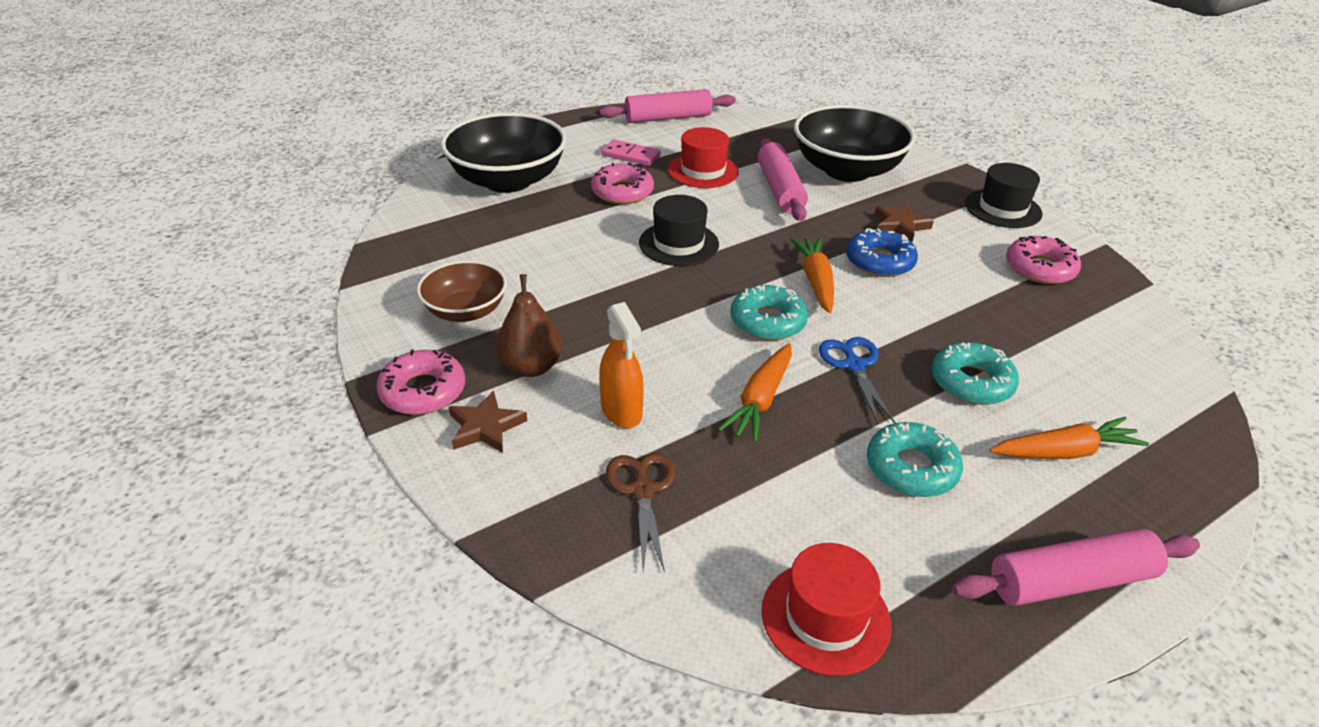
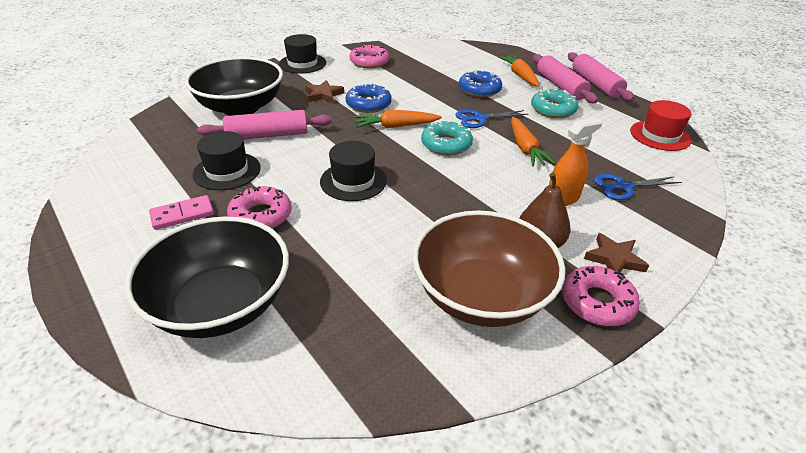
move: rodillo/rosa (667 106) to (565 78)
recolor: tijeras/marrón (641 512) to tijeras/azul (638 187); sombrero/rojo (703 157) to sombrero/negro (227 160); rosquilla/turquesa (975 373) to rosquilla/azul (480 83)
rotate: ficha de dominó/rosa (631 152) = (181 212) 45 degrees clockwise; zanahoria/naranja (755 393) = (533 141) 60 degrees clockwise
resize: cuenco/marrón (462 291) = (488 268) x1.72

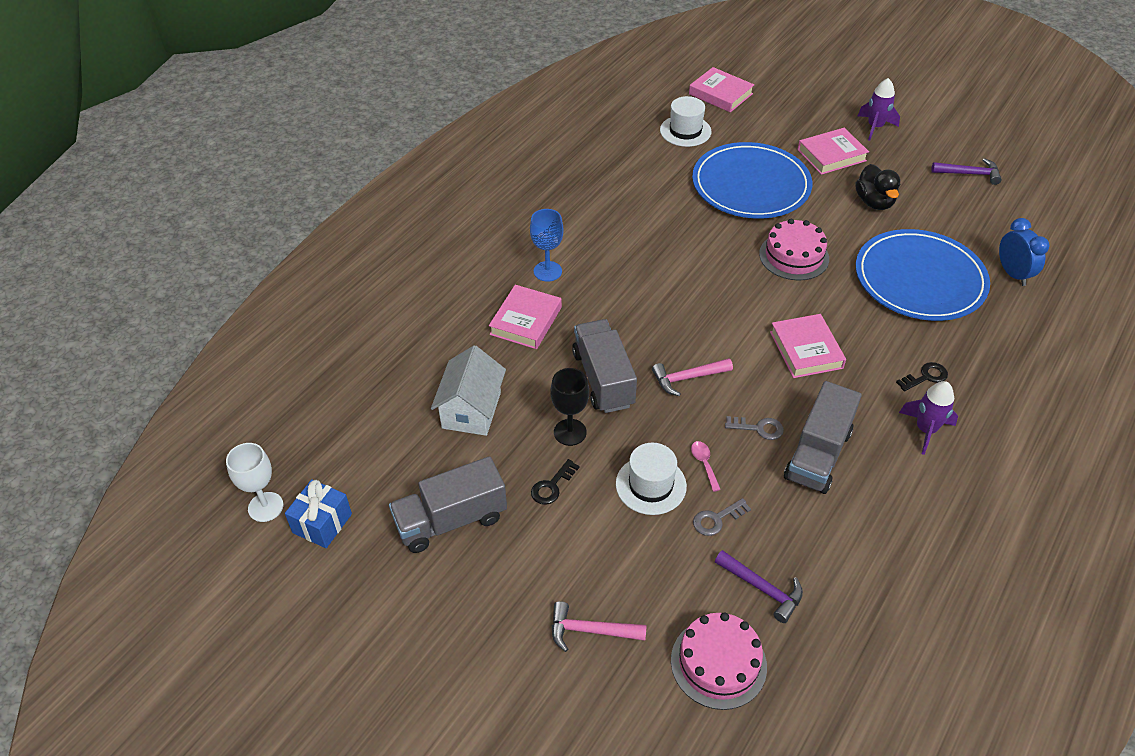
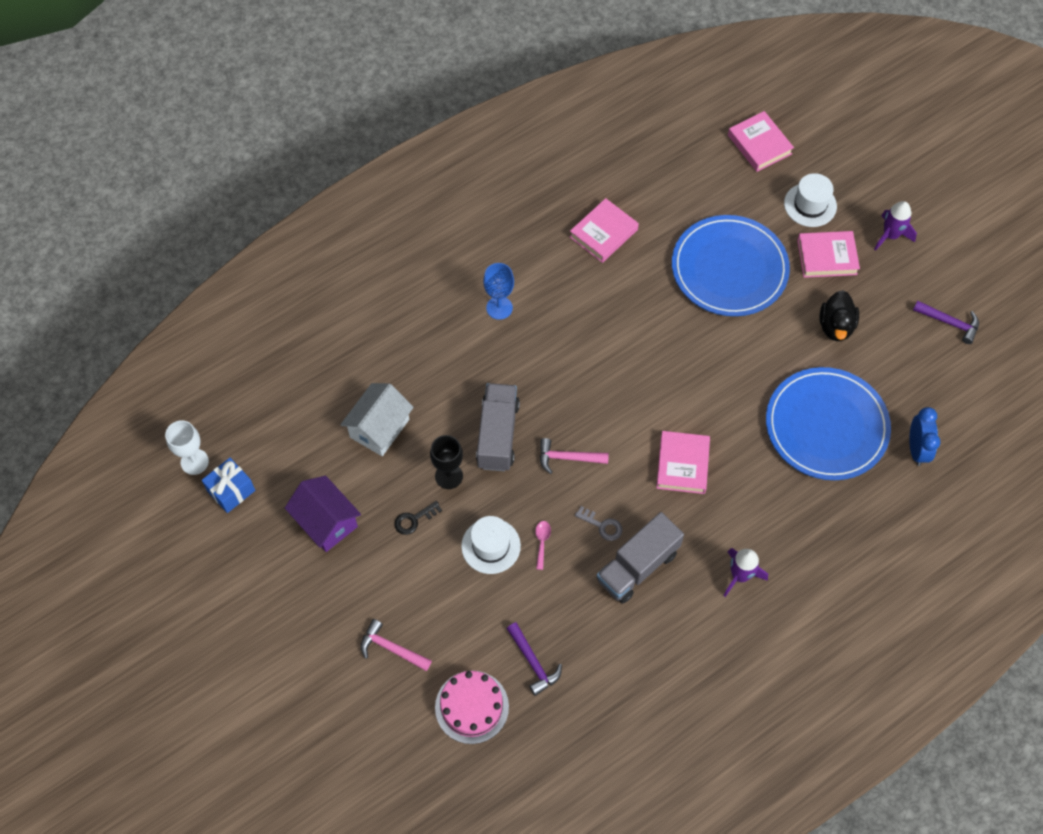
delete: llave/gris (722 517); tarta/rosa (794 250); llave/negro (922 376)
move: libro/rosa (525 317) to (604 230); sombrero/blanco (686 121) to (810 200)
replace: camión/gris (448 504) to casa/morado (323 514)

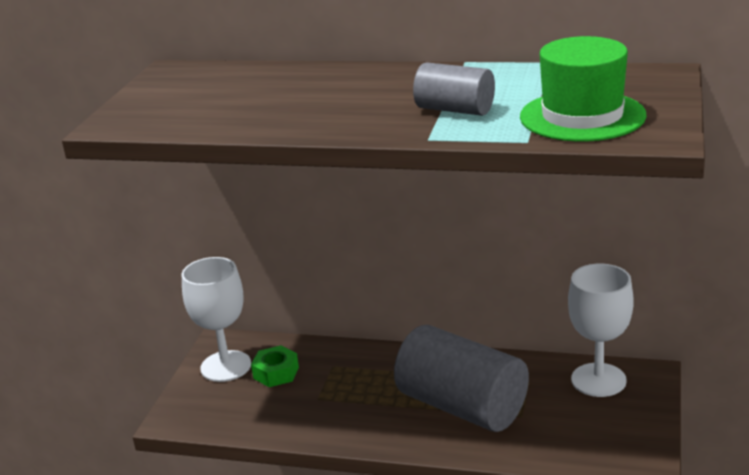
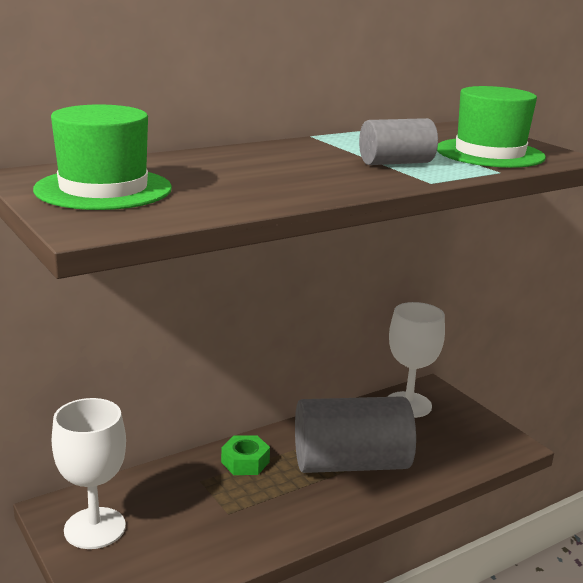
insert: sombrero/verde (102 157)
move: tuerca/verde (275 366) to (245 455)

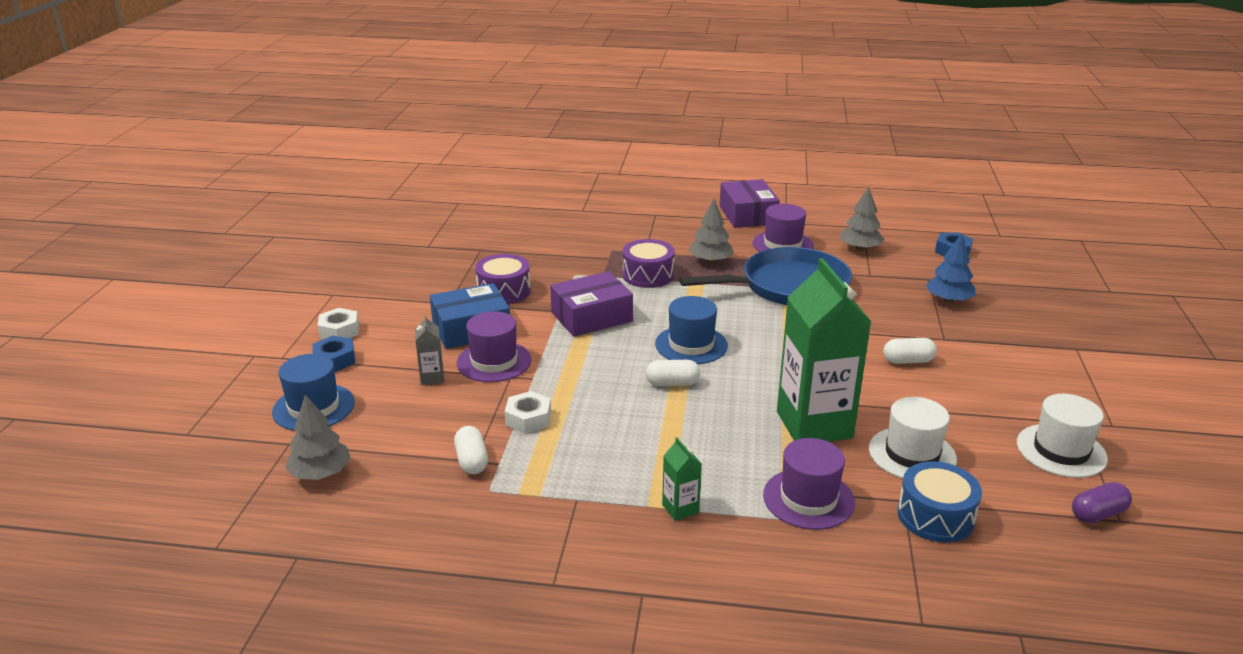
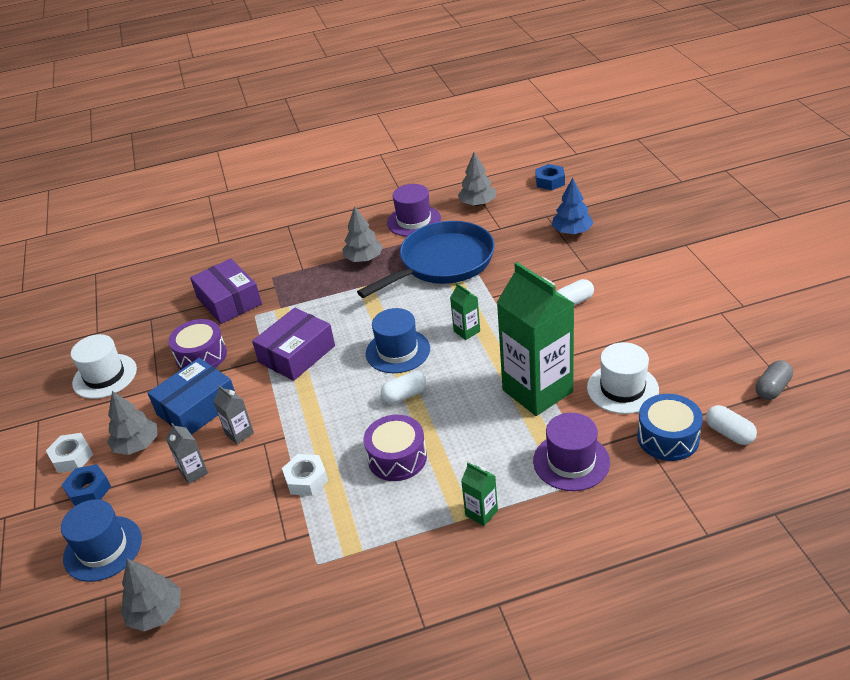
insert: árbol/gris (132 423); cartón de leche/verde (465 311)
move: cápsula/blanco (471 450) to (731 425); tambor/morado (649 263) to (395 448); caja/morado (750 203) to (226 291); sombrero/blanco (1062 436) to (104 366)
replace: sombrero/morado (494 346) to cartón de leche/gris (233 414)
recolor: cápsula/morado (1102 502) to cápsula/gris (774 380)

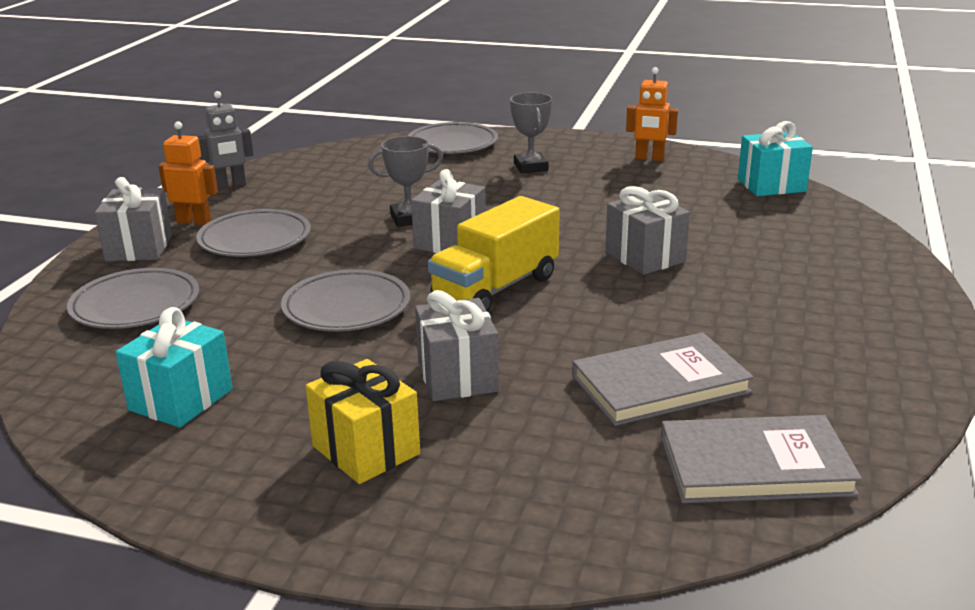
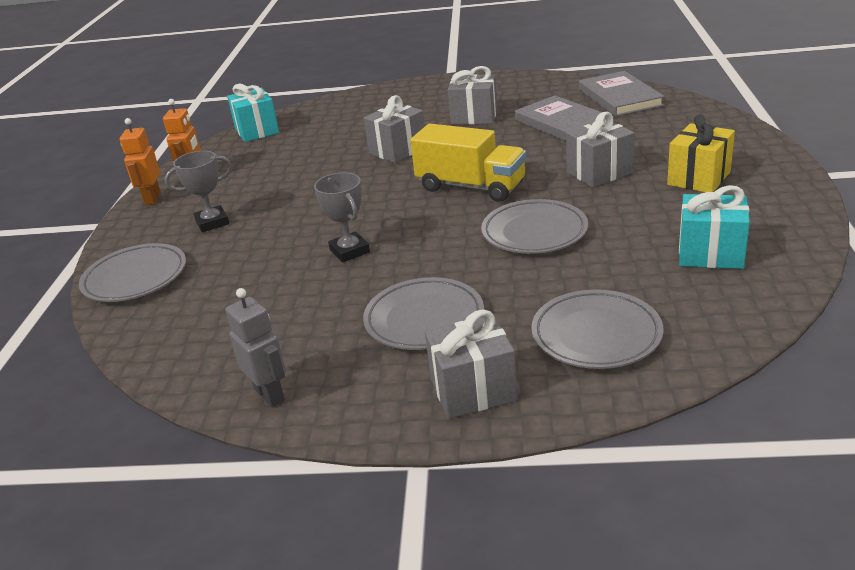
move: robot/naranja (188 173) to (140 161); regalo/gris (448 211) to (472 95)

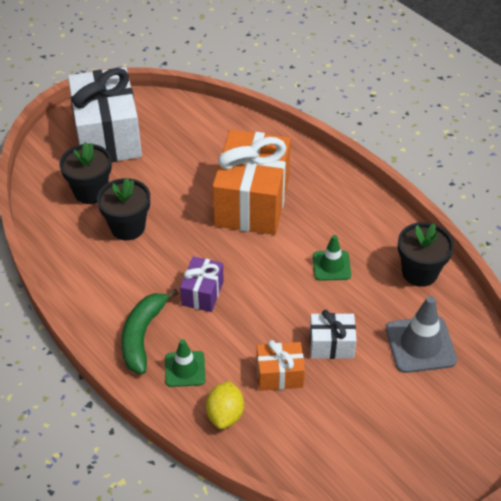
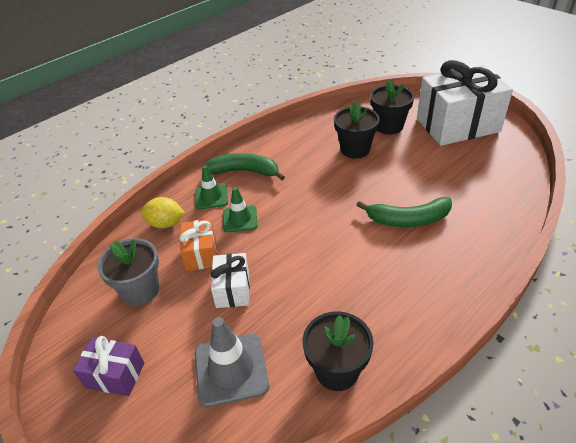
insert: maceta/gris (128 272)
move: regalo/morado (202 284) to (108 366); cono de tráfico/verde (332 258) to (240 209)
replace: regalo/naranja (251 182) to plátano/verde (404 212)

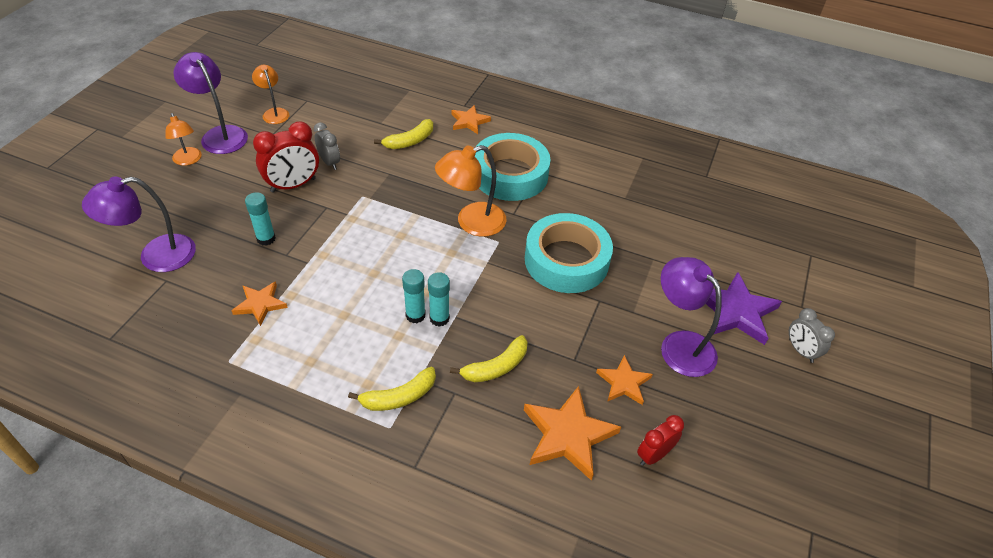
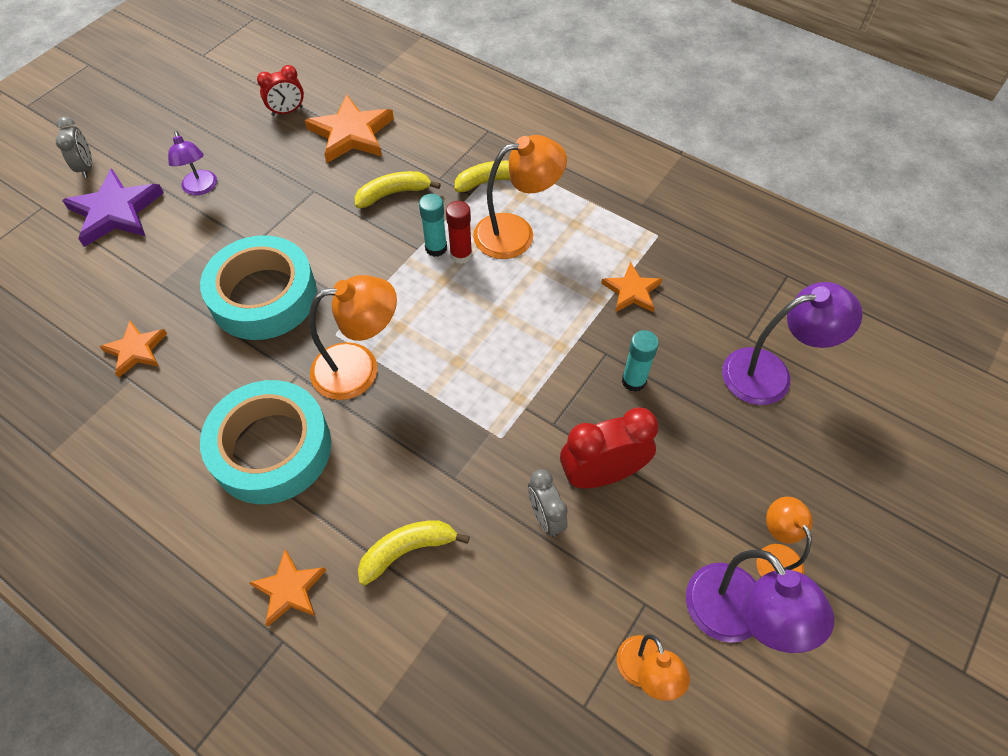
insert: lámpara/naranja (520 197)
move: estrella/naranja (624 380) to (133 349)
recolor: barra de pegamento/turquesa (414 296) to barra de pegamento/rojo (459 232)
resize: lámpara/morado (691 317) = (192 163) x0.61

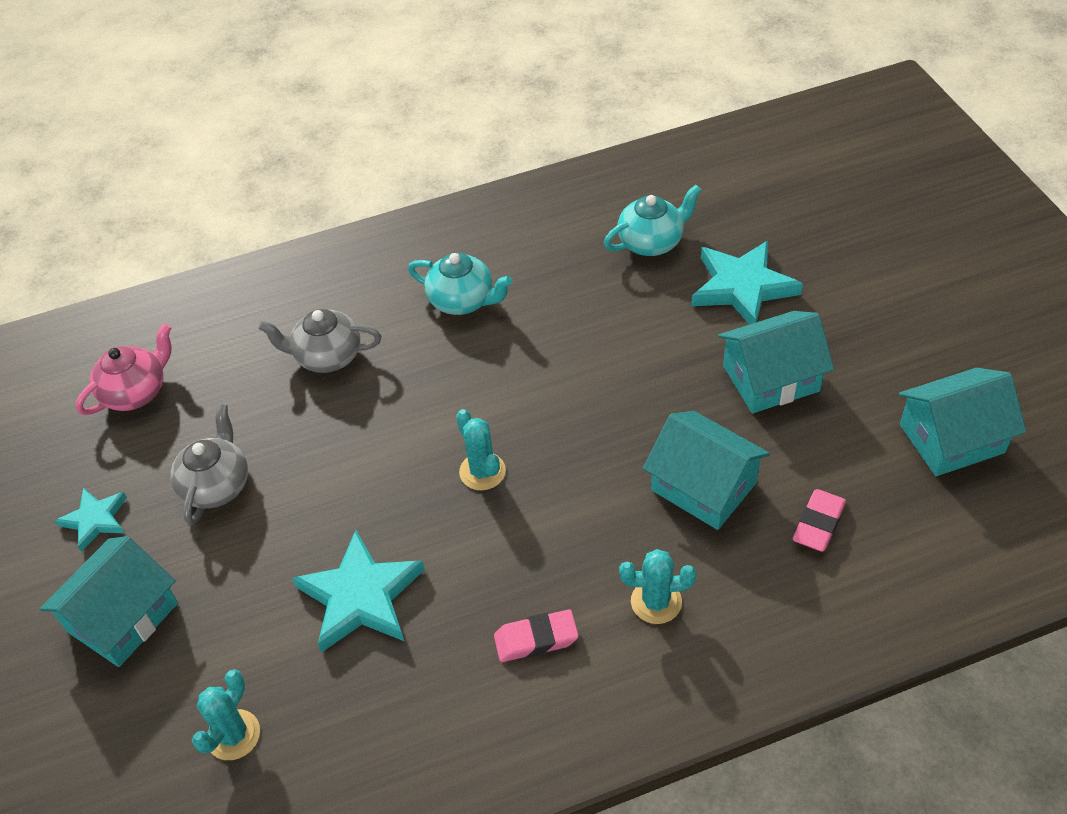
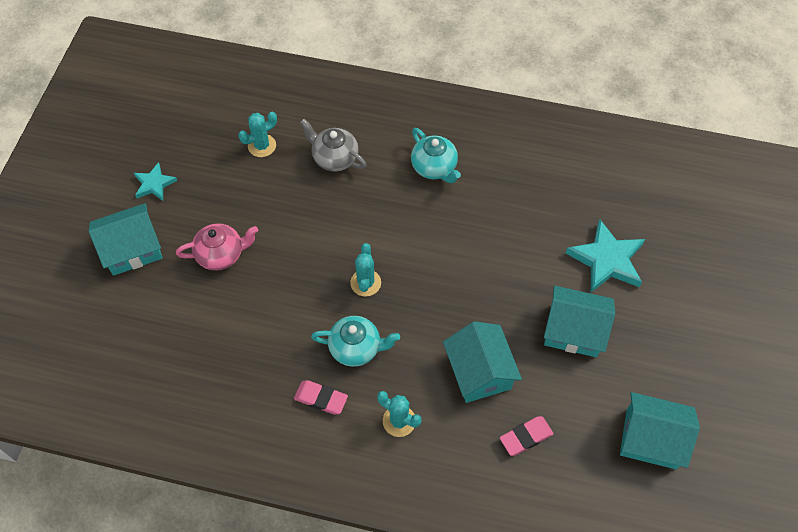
delete: tetera/gris (209 464); estrella/turquesa (358 591)
move: tetera/rosa (124 369) to (217 247); cactus/turquesa (226 714) to (257 134); tetera/turquesa (653 220) to (355 341)

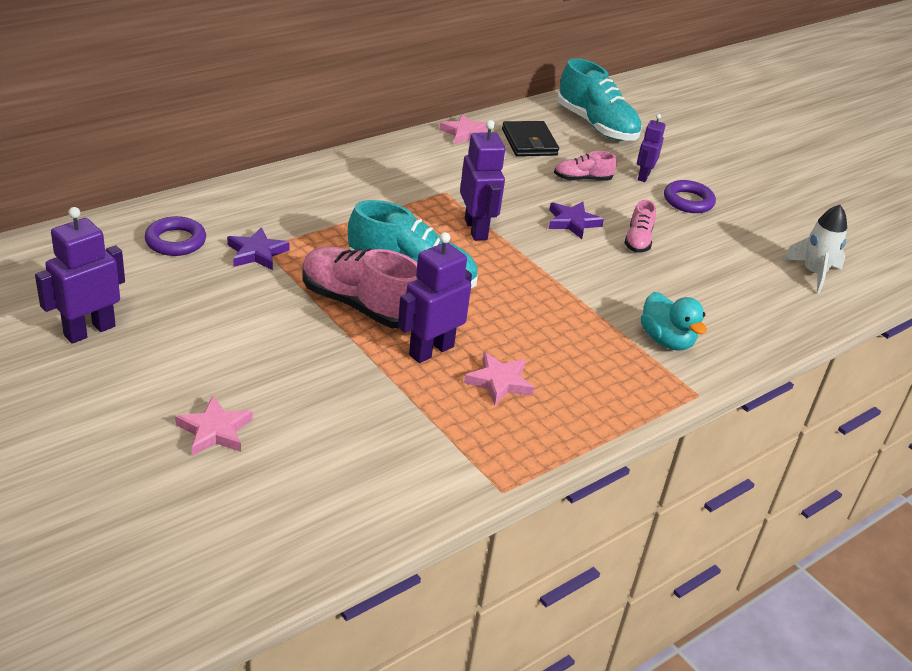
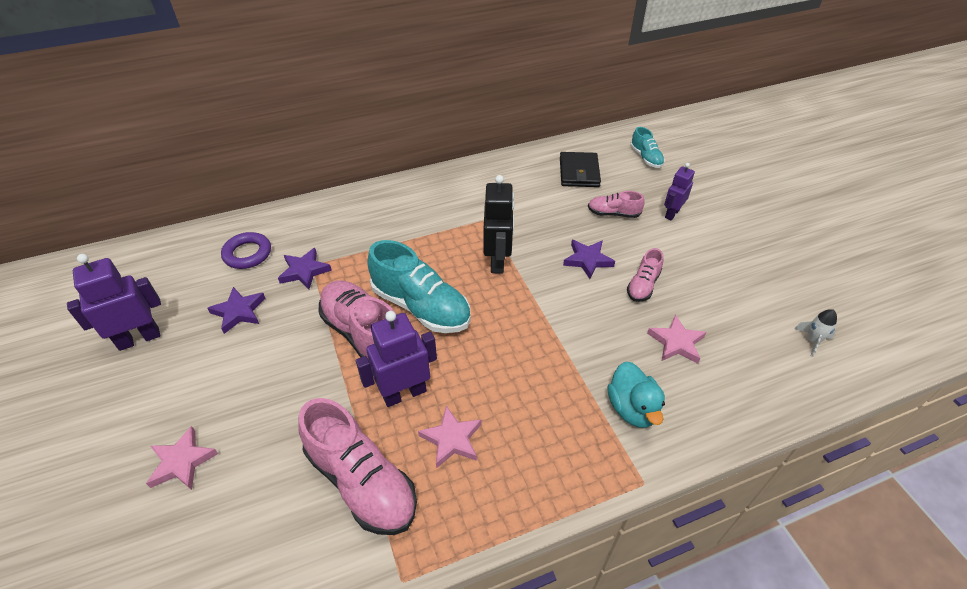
delete: anillo/morado (690 196)
insert: estrella/morado (236 310); zapato/rosa (357 466)
move: estrella/rosa (464 129) to (676 339)
recolor: robot/morado (482 180) to robot/negro (499 224)
resize: zapato/turquesa (599 99) = (647 147) x0.52; cohete/blanco (815 249) = (815 333) x0.61

